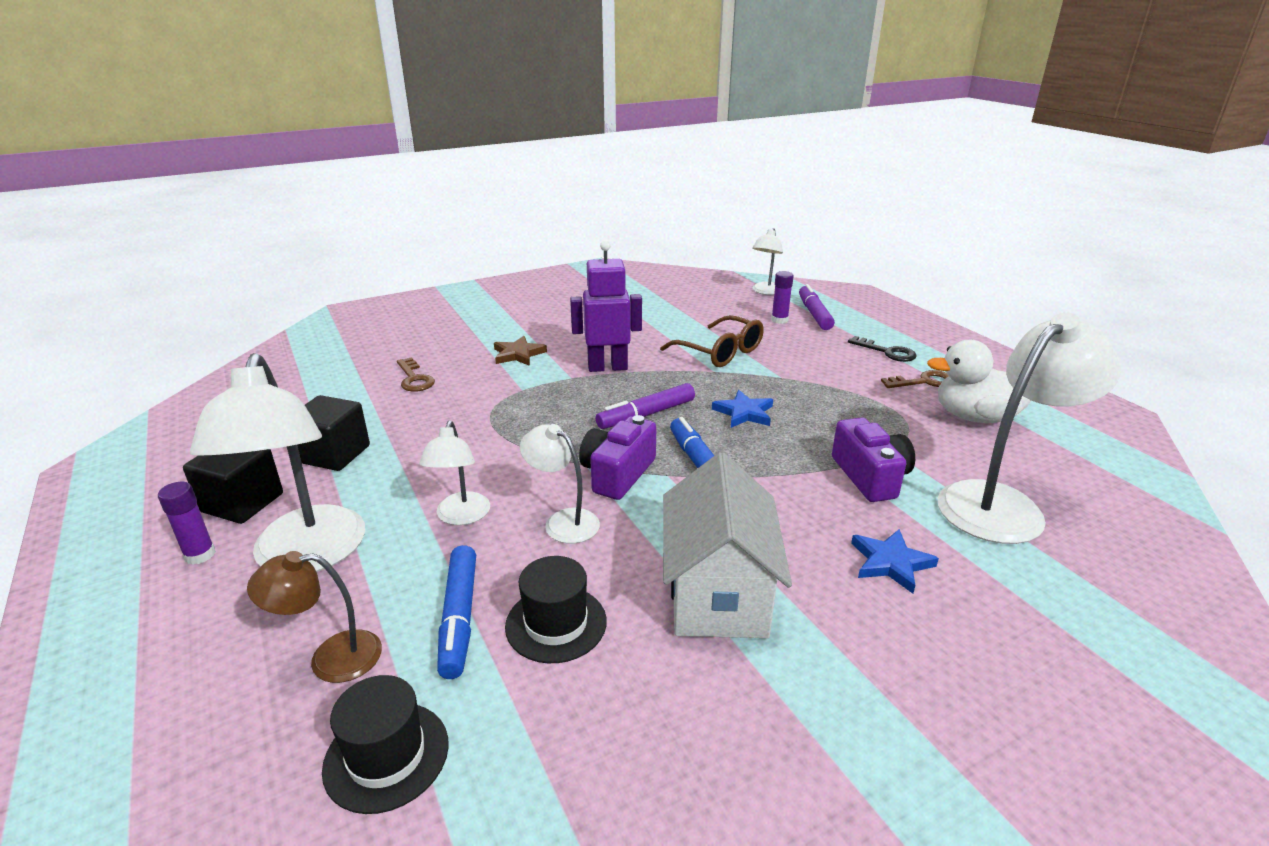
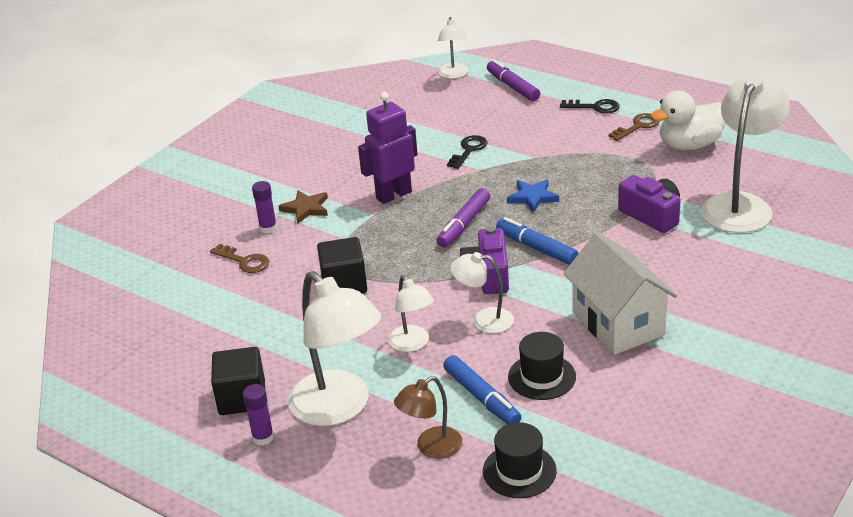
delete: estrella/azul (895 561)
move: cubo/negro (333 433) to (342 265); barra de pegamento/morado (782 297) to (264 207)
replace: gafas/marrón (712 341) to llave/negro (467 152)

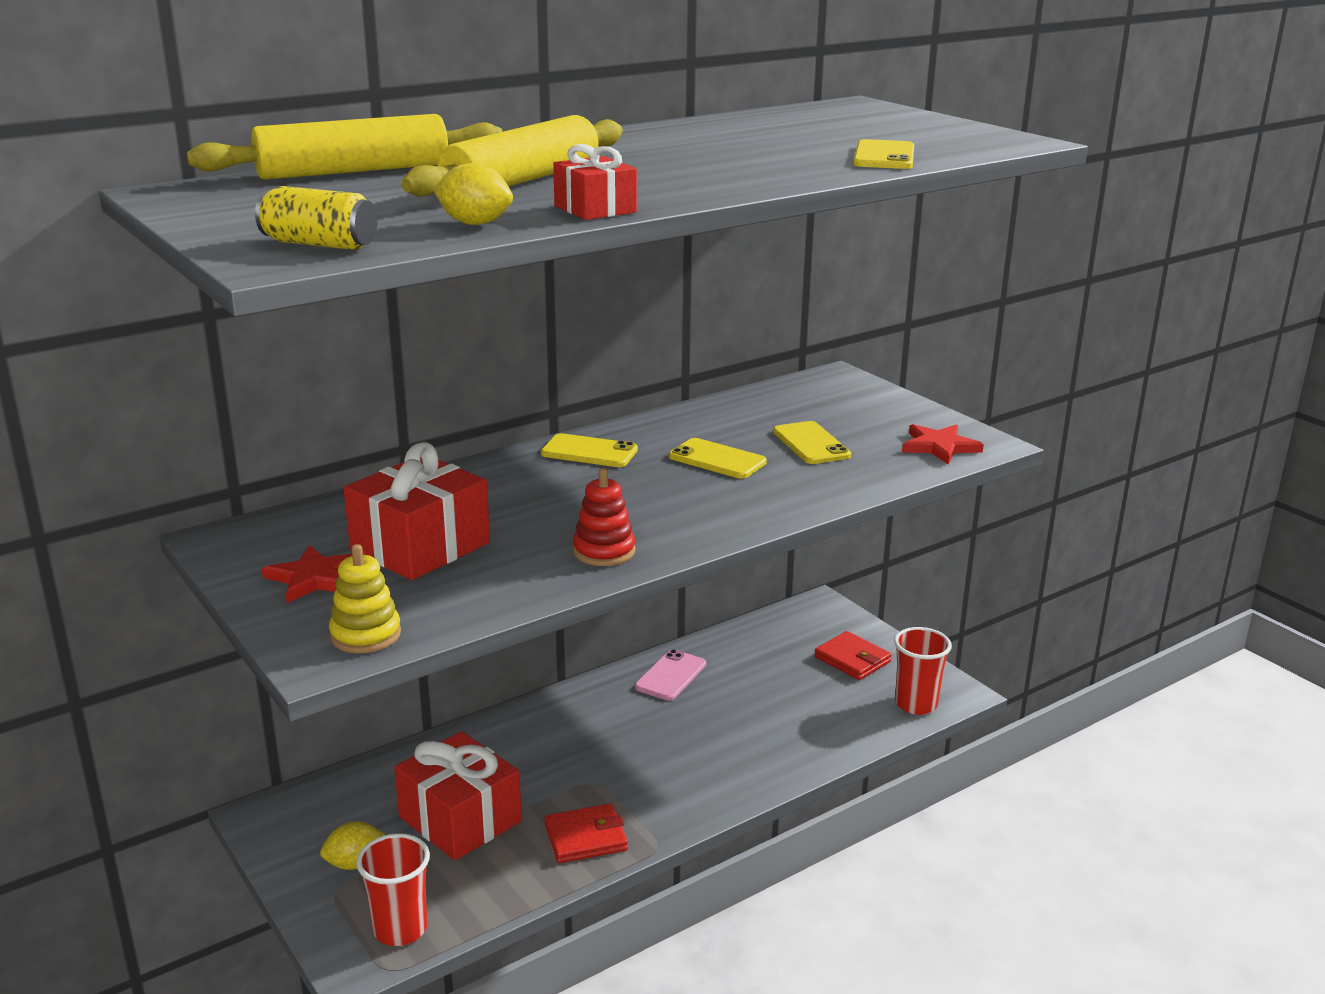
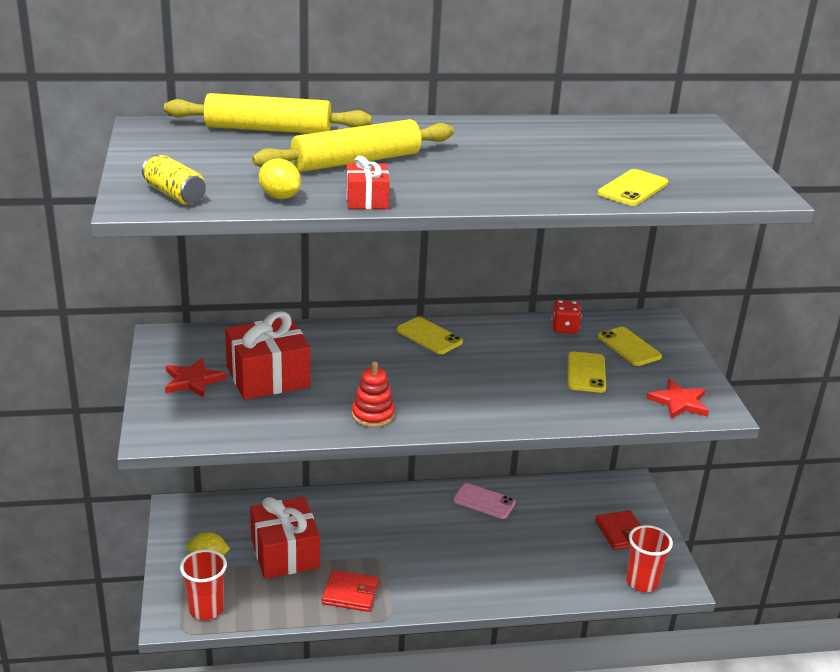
delete: juguete apilable/amarillo (365 598)
insert: dado/rojo (567 317)
move: móvil/amarillo (718 458) to (630 346)
rotate: móvil/rosa (670 675) = (484 501) 60 degrees clockwise

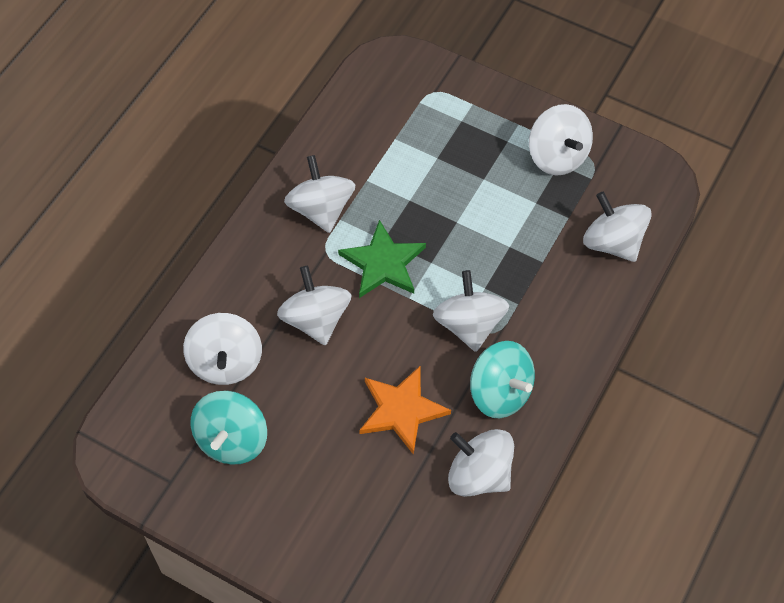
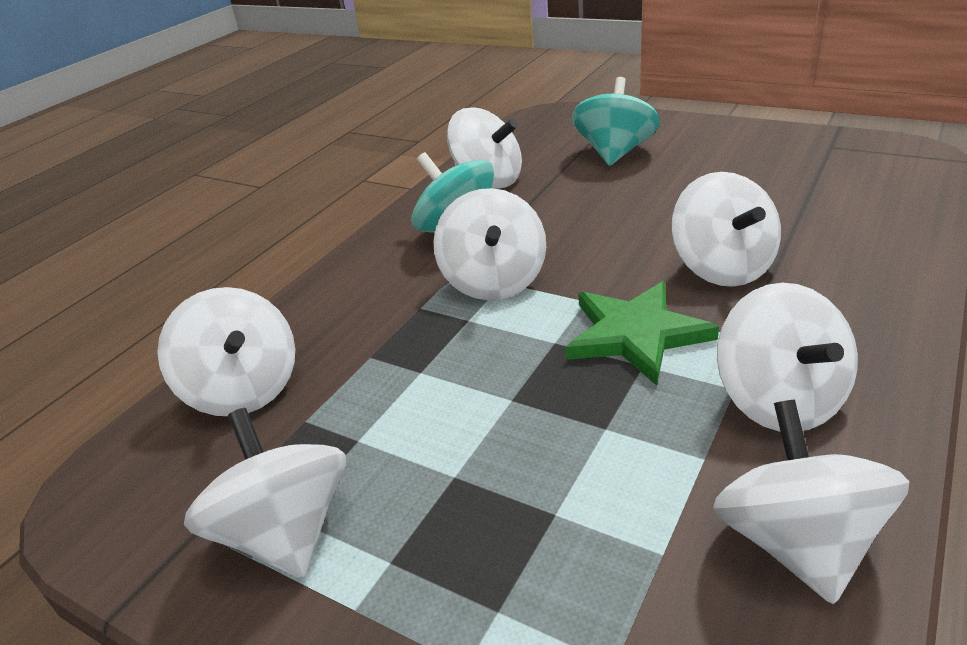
delete: estrella/naranja (405 410)
move: peonza/blanco (222 349) to (811 502); peonza/turquesa (229 428) to (616 121)

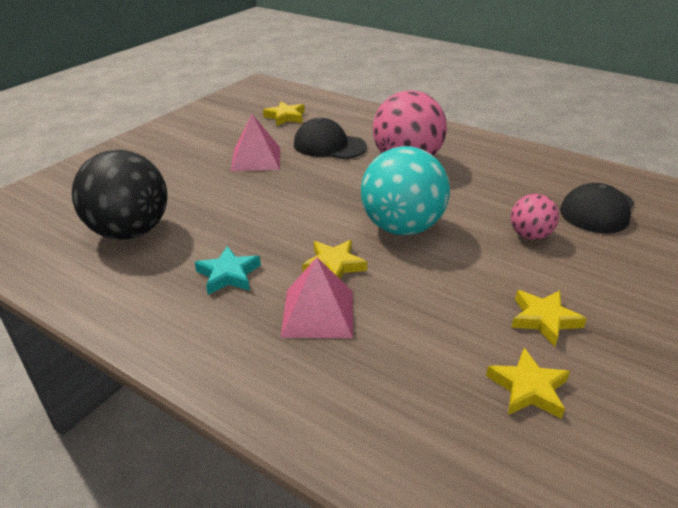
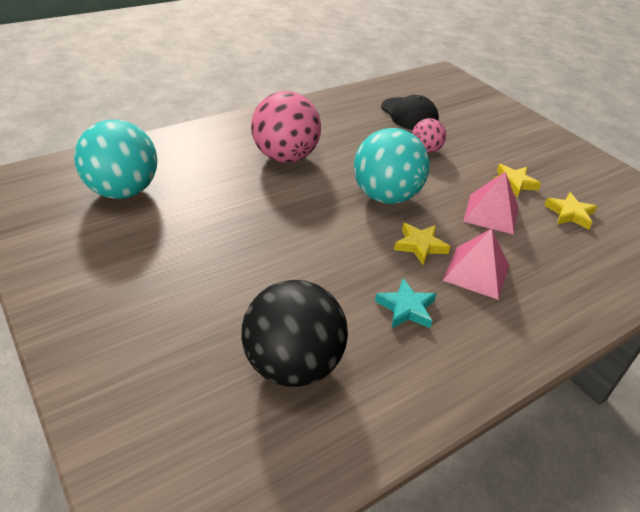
delete: gorra/negro (330 138)
move: pirámide/rosa (255 142) to (490 203)
replace: estrella/amarillo (284 113) to pelota/turquesa (115 159)

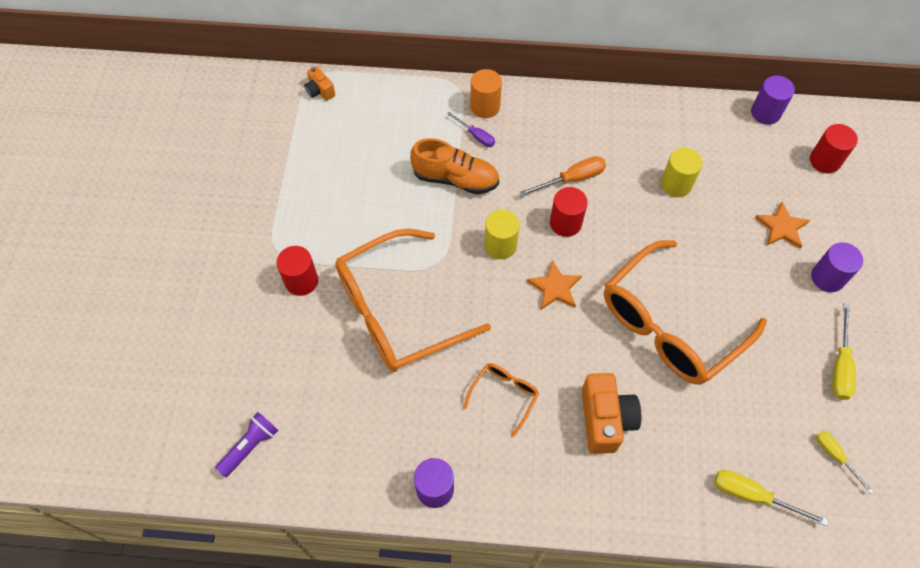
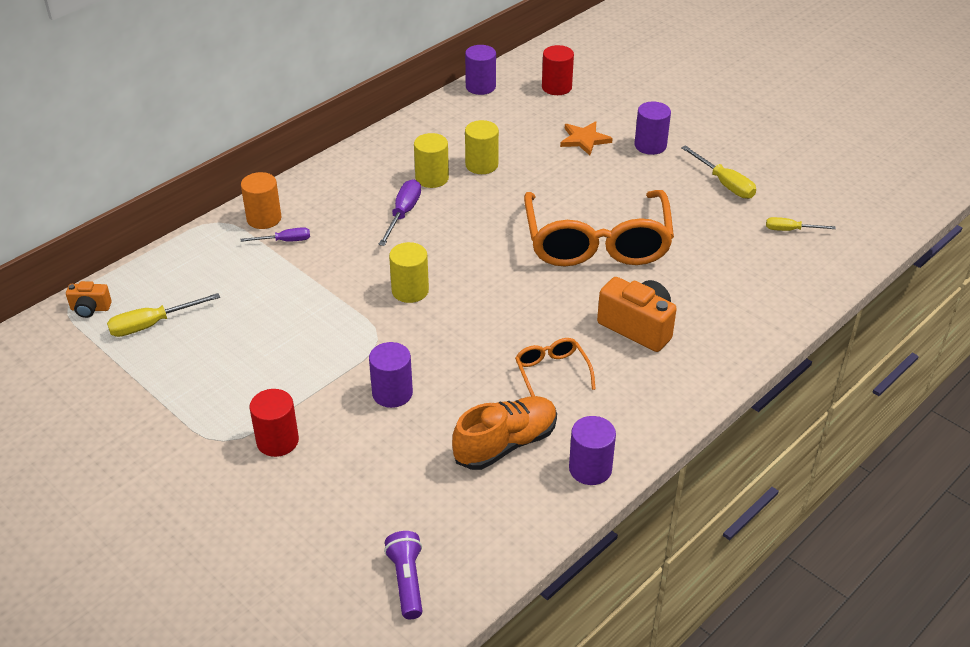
delete: estrella/naranja (554 285); cilindro/rojo (569 212)
insert: cilindro/amarillo (431 160)
move: zapato/naranja (454 166) to (504 433); destornillador/amarillo (771 498) to (163 315)
replace: gafas/naranja (413 300) to cilindro/morado (391 375)
recolor: destornillador/naranja (563 176) to destornillador/morado (399 212)

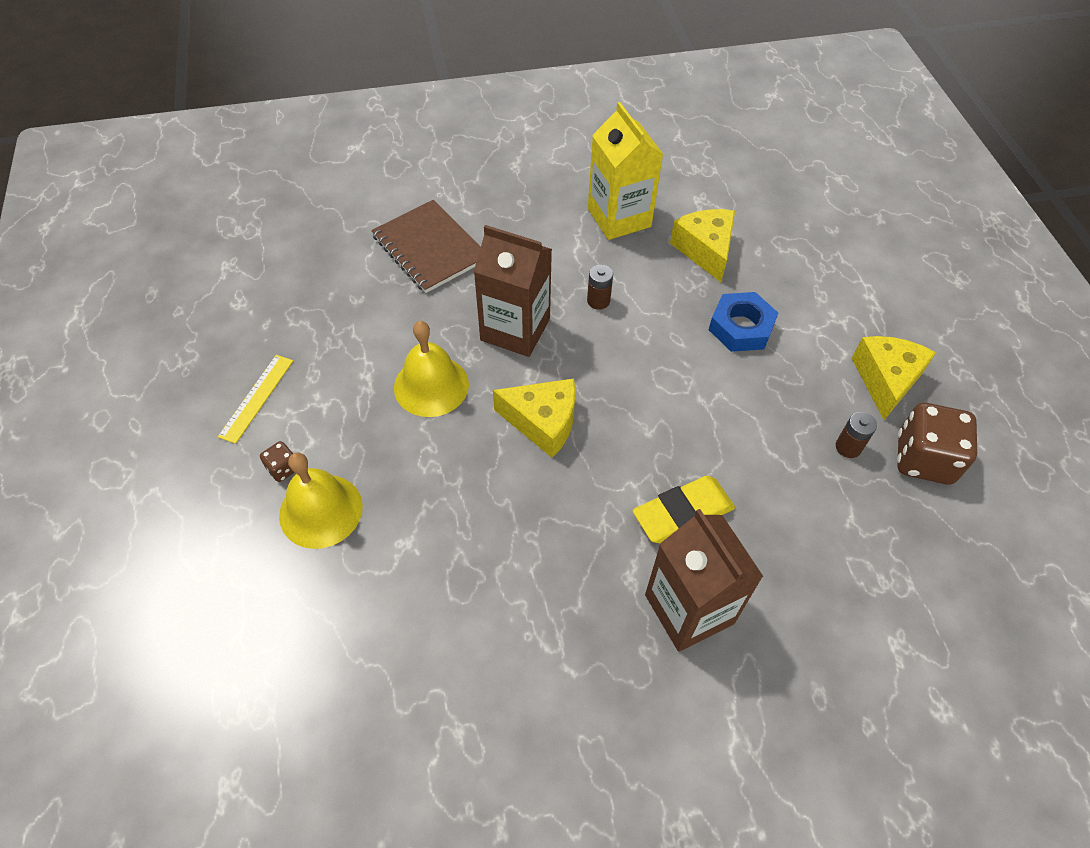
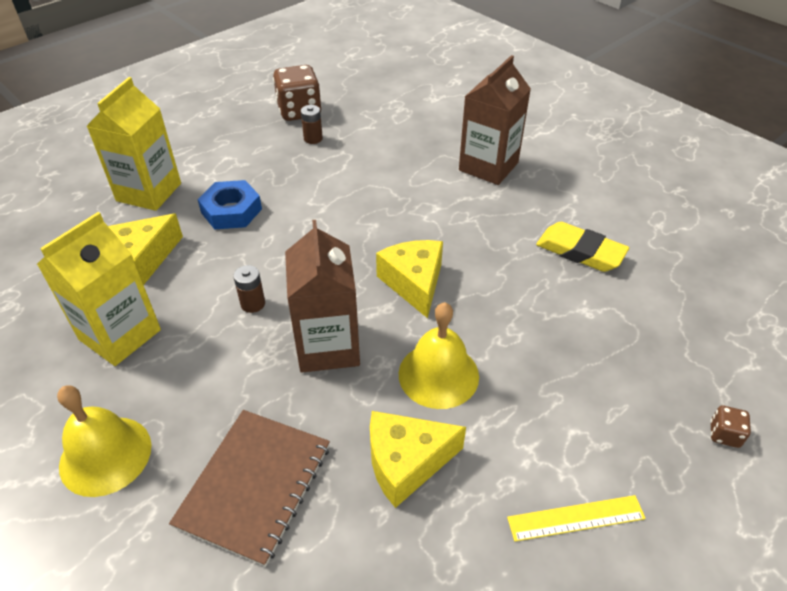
insert: cartón de leche/amarillo (134 144)
move: dado/marrón (277 461) to (730 427); campana/amarillo (321 501) to (104 441); goma de borrar/amarillo (684 509) to (582 247); queso/amarillo (894 378) to (418 459)

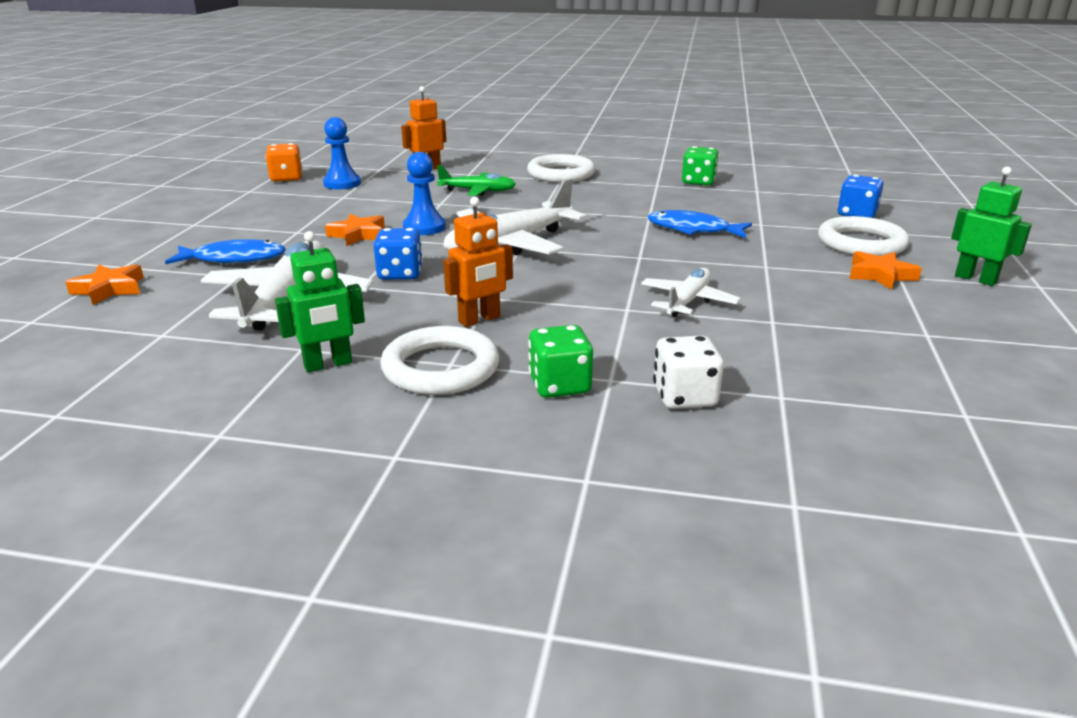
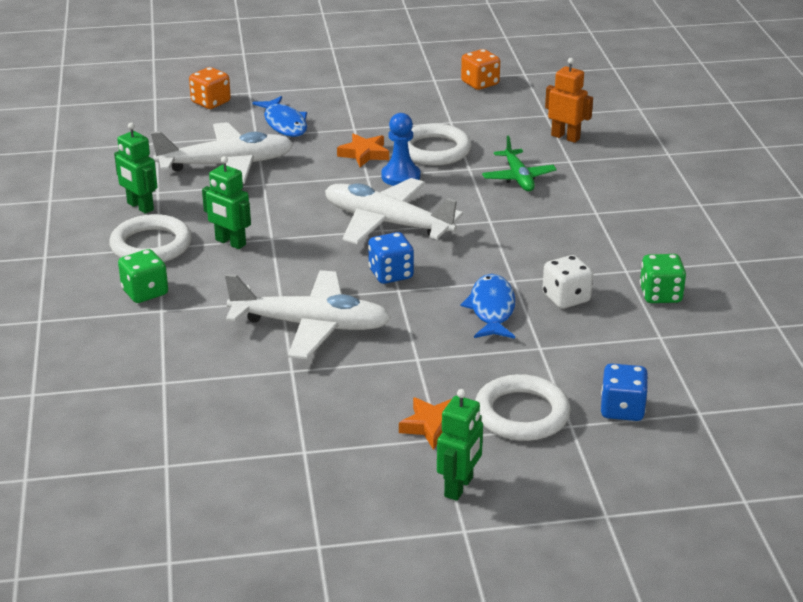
delete: peón/azul (342 153)
move: dado/azul (398 254) to (391 258); anillo/blanco (561 168) to (439 144); dado/blanco (688 372) to (567 282)
replace: estrella/naranja (105 284) to dado/naranja (210 88)
recolor: robot/naranja (478 262) to robot/verde (226 202)
resize: avión/blanco (691 292) = (308 314) x1.72

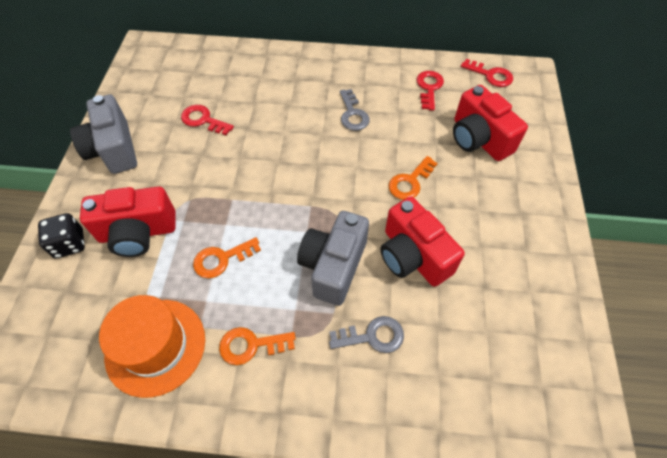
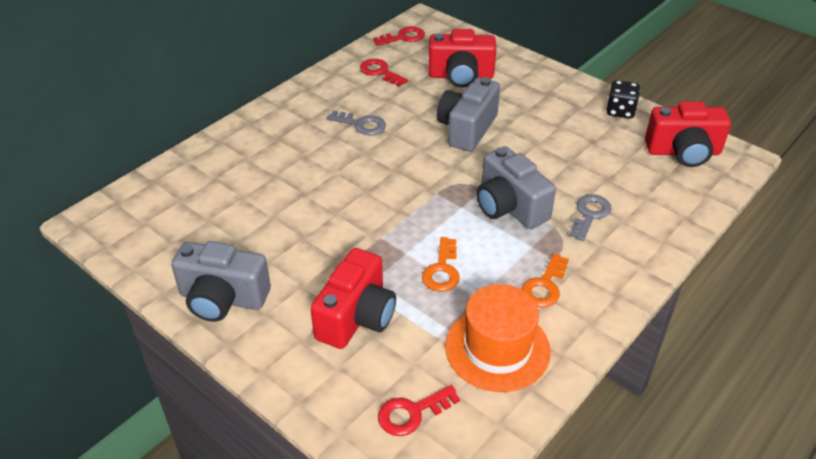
move: dado/negro (61 235) to (623 99); llave/rojo (207 120) to (419 410); cámara/rojo (422 242) to (688 134)
replace: llave/naranja (413 178) to cámara/gris (468 114)

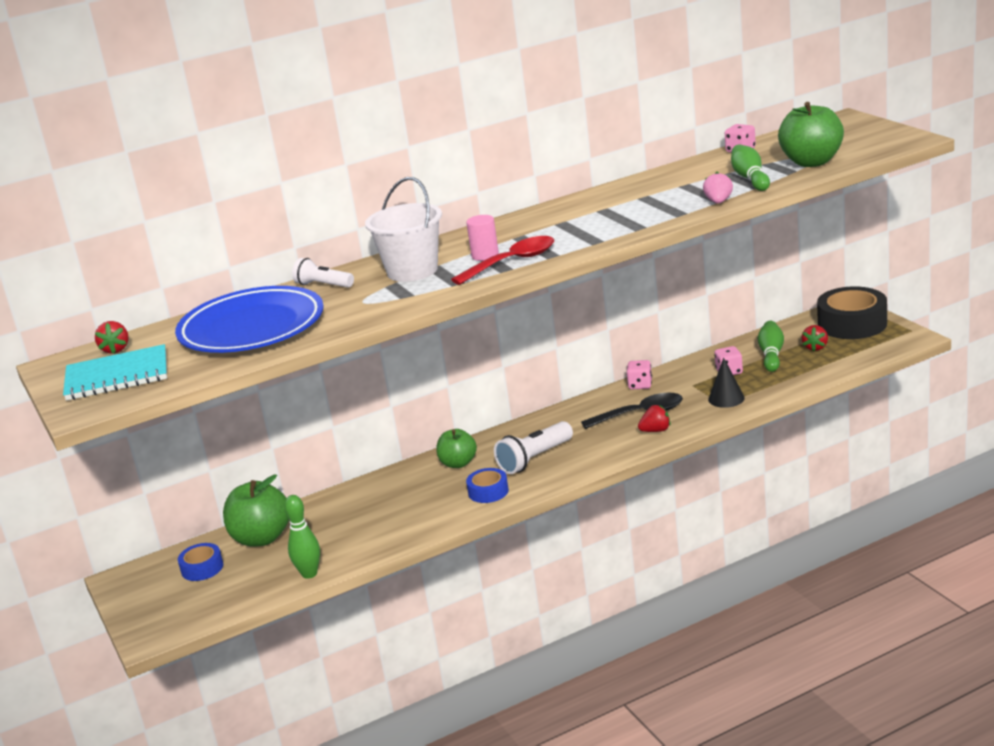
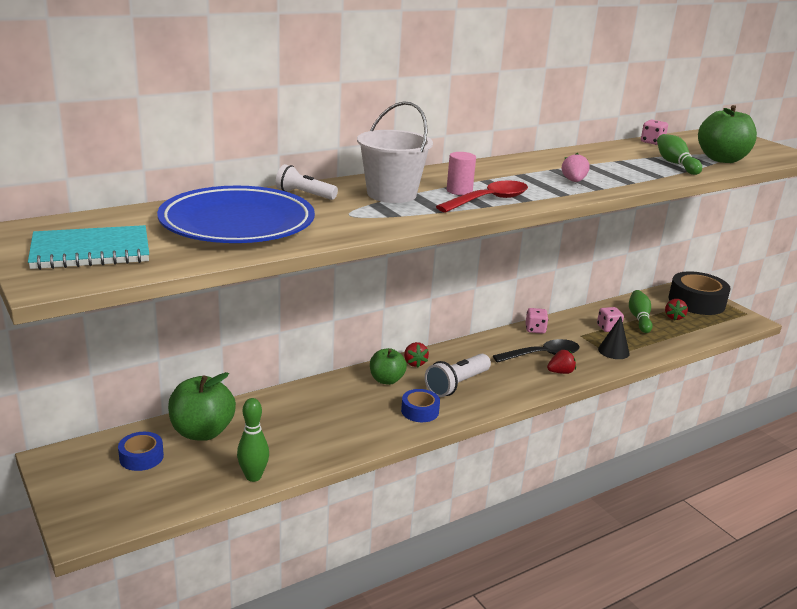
move: fresa/rojo (112 337) to (416 354); fresa/rosa (718 187) to (576 167)

